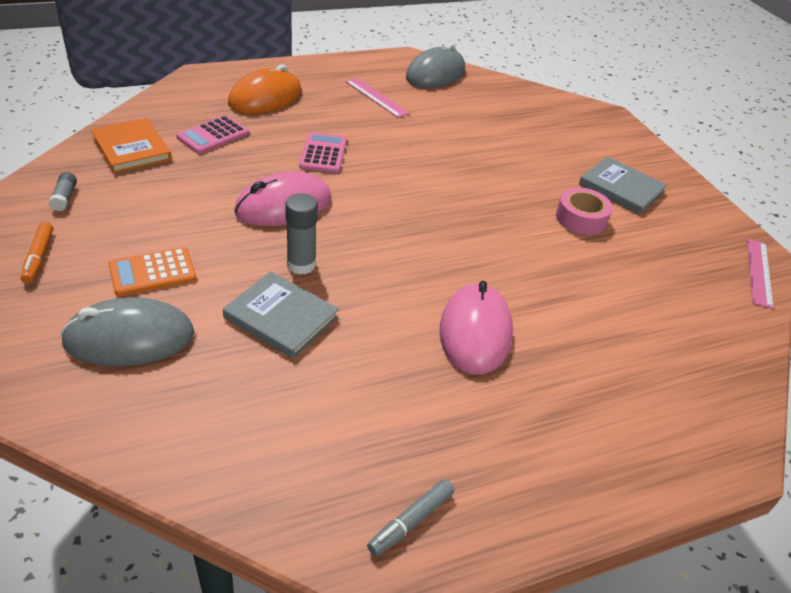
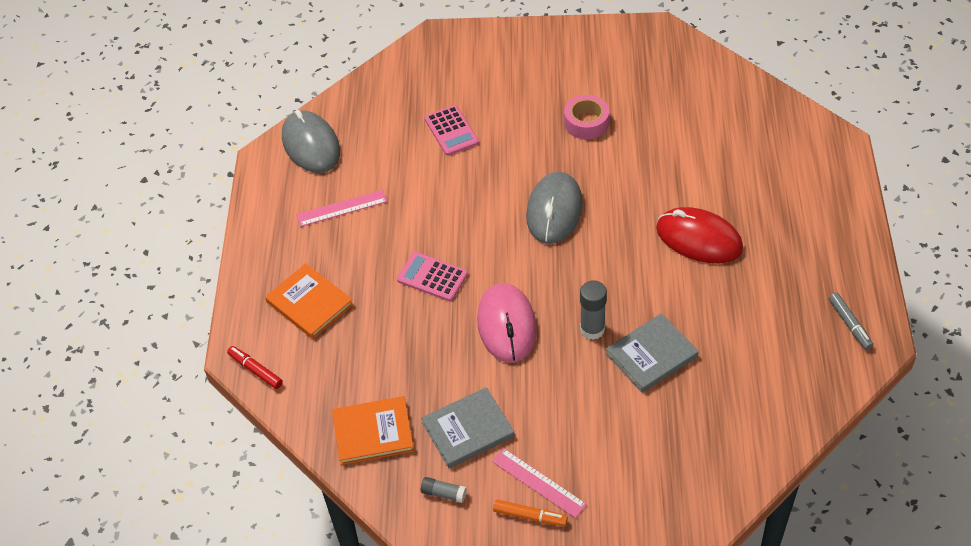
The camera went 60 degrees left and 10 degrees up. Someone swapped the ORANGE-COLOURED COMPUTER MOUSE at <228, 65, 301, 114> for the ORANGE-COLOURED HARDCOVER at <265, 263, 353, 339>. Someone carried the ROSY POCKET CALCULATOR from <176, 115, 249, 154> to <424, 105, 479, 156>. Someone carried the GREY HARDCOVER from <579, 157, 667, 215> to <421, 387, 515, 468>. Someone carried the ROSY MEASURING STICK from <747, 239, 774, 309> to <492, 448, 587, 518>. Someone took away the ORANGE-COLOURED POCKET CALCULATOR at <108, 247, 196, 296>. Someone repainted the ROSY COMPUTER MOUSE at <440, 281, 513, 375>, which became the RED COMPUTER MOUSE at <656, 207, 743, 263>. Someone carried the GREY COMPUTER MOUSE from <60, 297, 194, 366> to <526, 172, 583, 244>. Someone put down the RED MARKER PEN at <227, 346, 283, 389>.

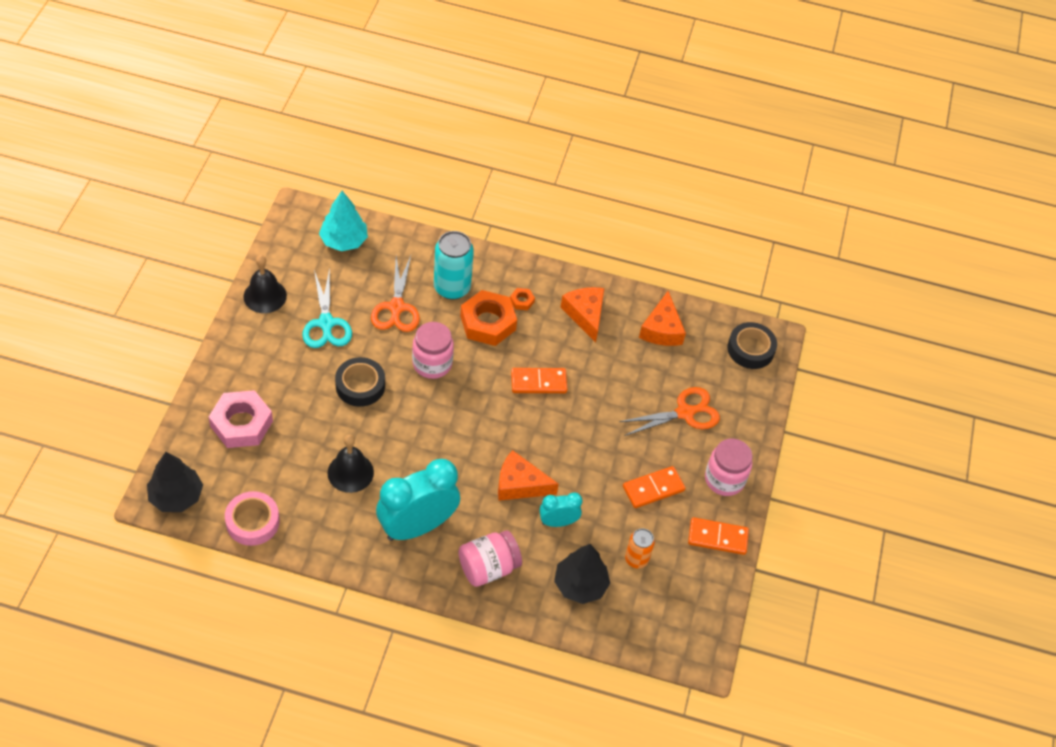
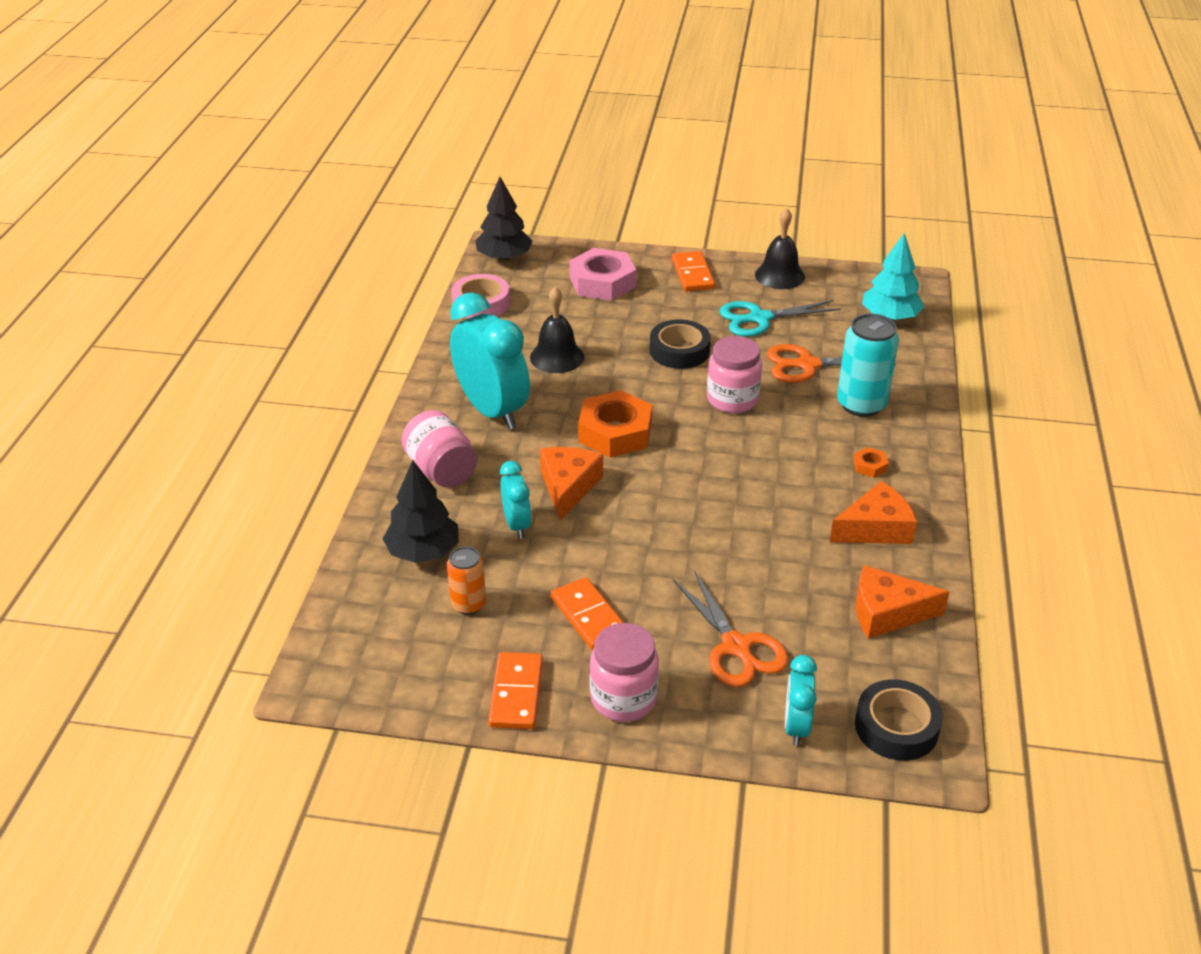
The camera went 90 degrees right and 15 degrees down. Someone carried the ORANGE-COLOURED NUT from <460, 290, 517, 346> to <578, 390, 652, 457>. Someone carried the ORANGE-COLOURED DOMINO PIECE from <511, 368, 567, 393> to <672, 251, 715, 292>. Someone put down the TEAL ALARM CLOCK at <785, 655, 817, 746>.

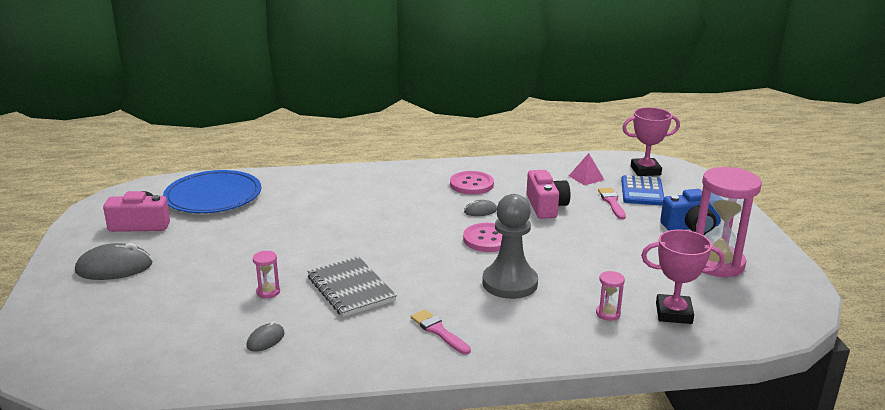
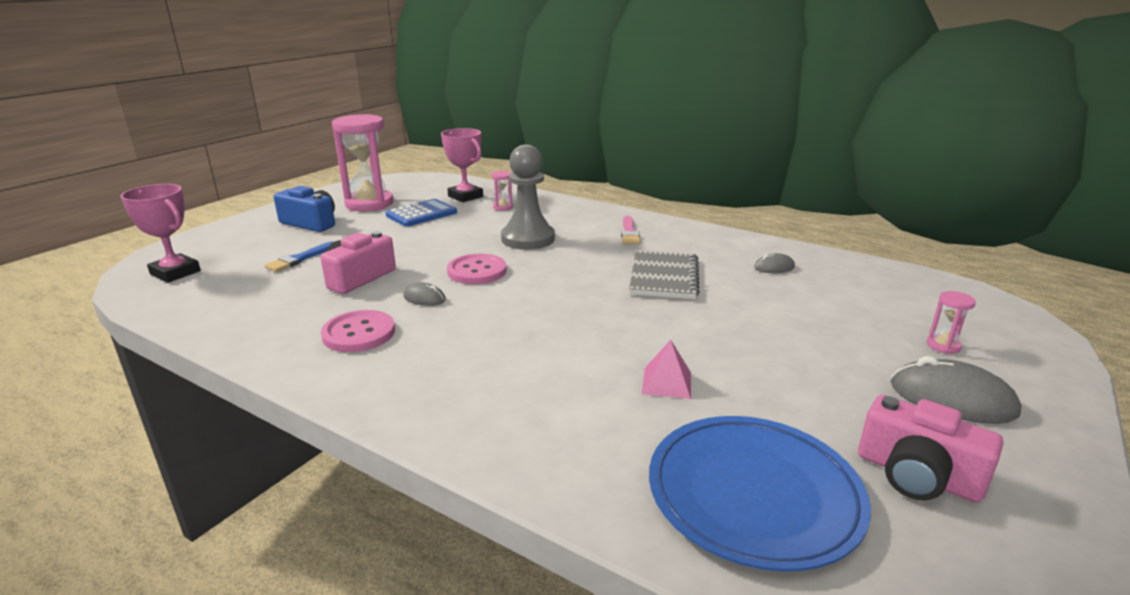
The camera went 140 degrees left and 0 degrees up. Someone carried the ROSY SOLID PYRAMID from <569, 153, 604, 186> to <642, 340, 691, 399>. Someone carried the BLUE POCKET CALCULATOR from <621, 175, 664, 206> to <386, 199, 457, 227>. Someone repainted the ROSY BRUSH at <598, 188, 626, 219>, which became the BLUE BRUSH at <264, 241, 333, 272>. Someone carried the ROSY HOURGLASS from <253, 251, 280, 298> to <927, 291, 976, 354>.

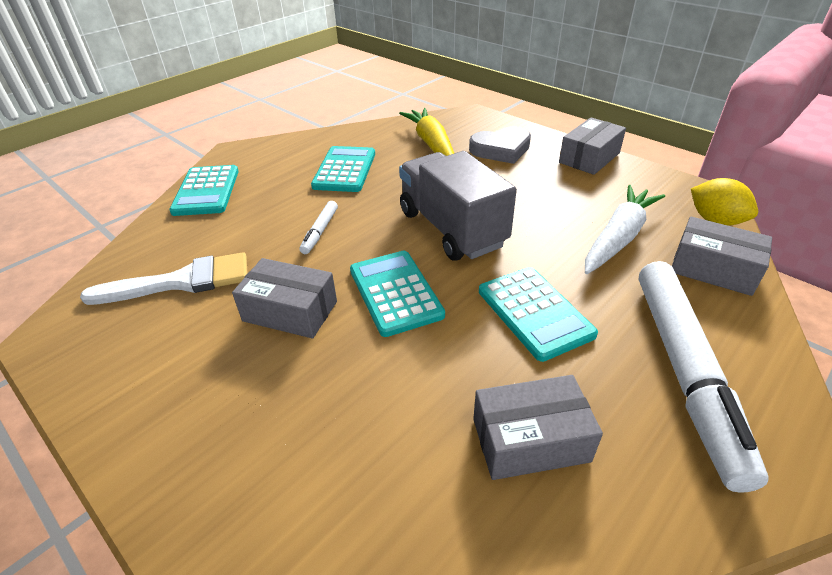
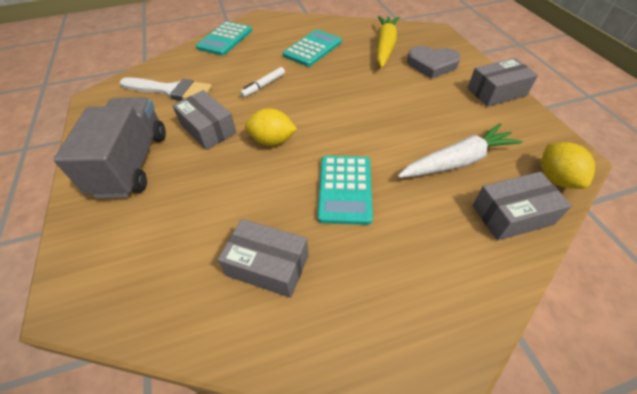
The camera went 30 degrees right and 10 degrees up. Someone carried the GREY TOY TRUCK from <399, 151, 517, 261> to <53, 97, 166, 198>. Someone rotated the GREY PACKAGE at <672, 217, 772, 296> by 75 degrees counterclockwise. Someone swapped the TEAL POCKET CALCULATOR at <350, 251, 445, 337> for the GOLDEN CITRUS FRUIT at <245, 108, 297, 146>. Someone took away the PURE WHITE MARKER PEN at <639, 261, 768, 493>.

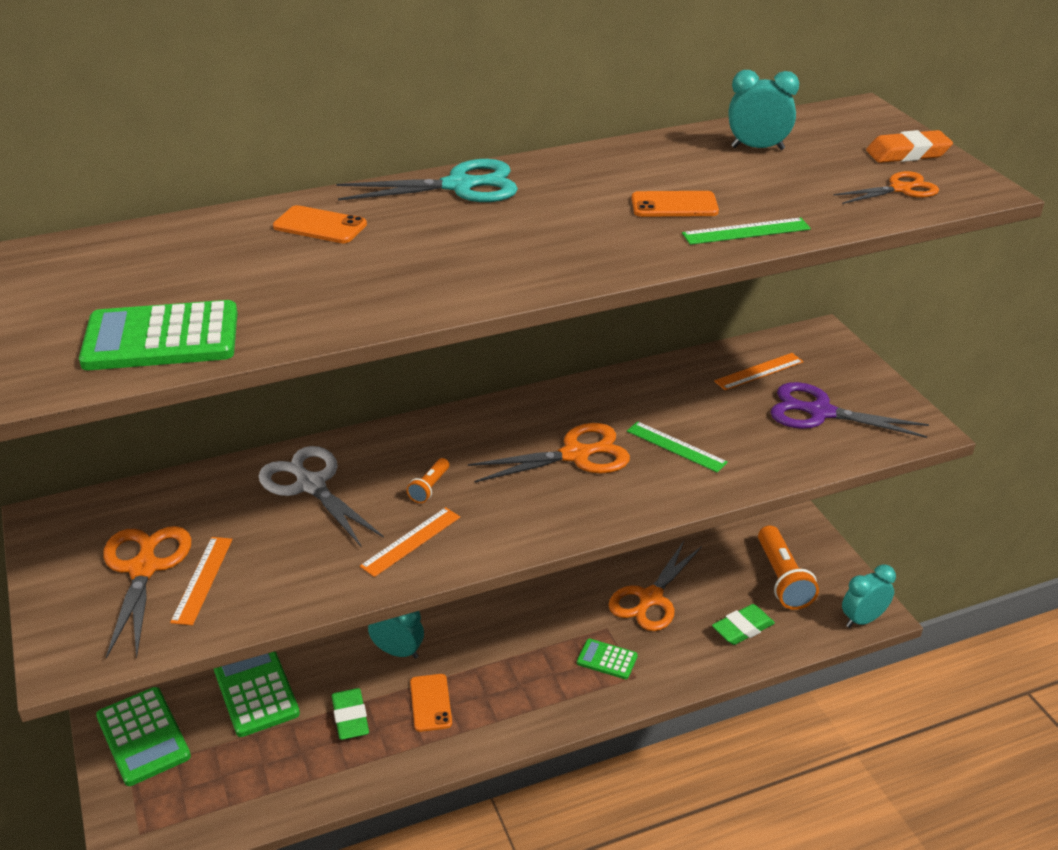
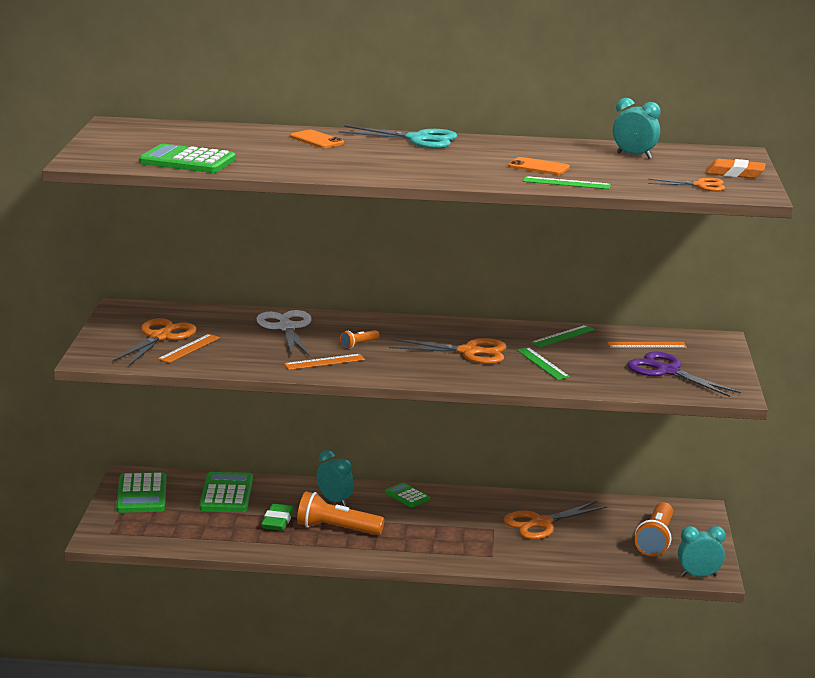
The camera went 25 degrees right and 15 degrees down. Someone took away the GREEN ERASER at <712, 604, 775, 645>. Someone carried the GREEN POCKET CALCULATOR from <577, 639, 638, 679> to <385, 483, 430, 507>. Someone swapped the ORANGE-COLOURED PHONE at <410, 674, 452, 732> for the ORANGE-COLOURED TORCH at <297, 491, 384, 535>. Someone put down the GREEN MEASURING STICK at <531, 325, 595, 347>.

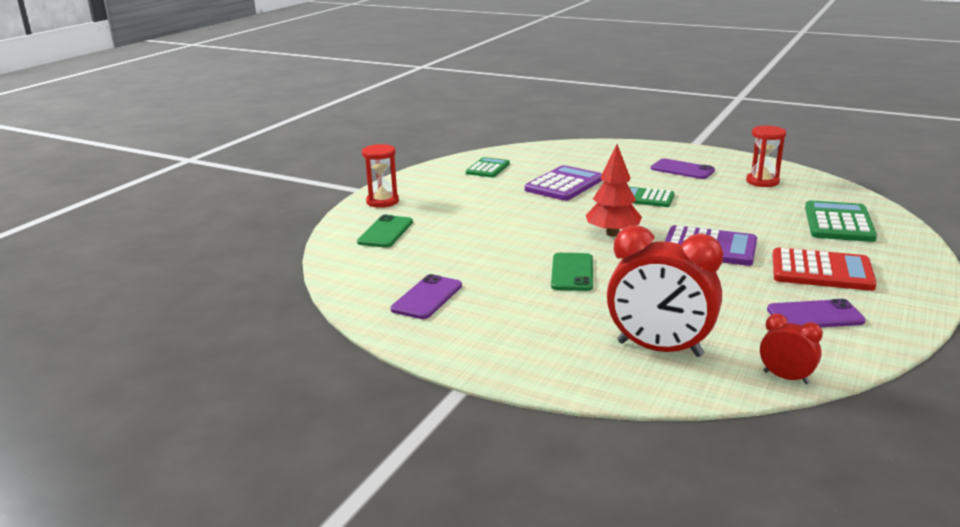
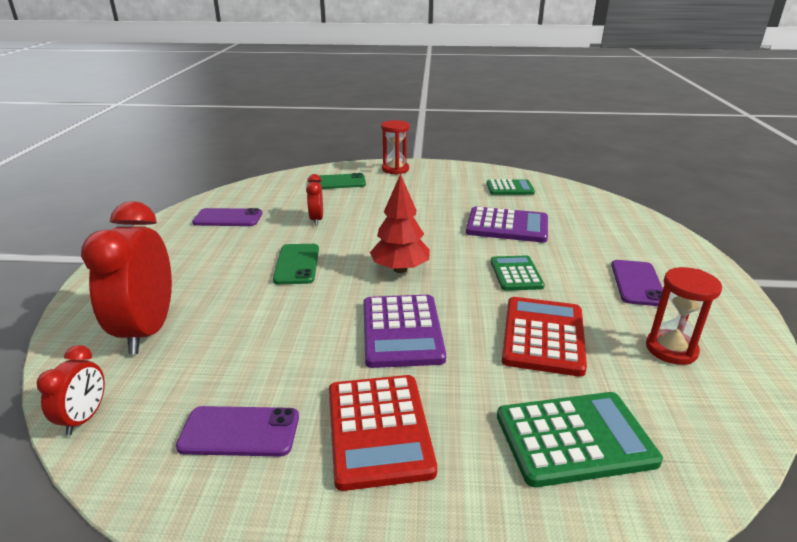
The camera went 65 degrees right and 5 degrees up. Someone rotated the GREEN PHONE at <551, 253, 593, 291> by 75 degrees counterclockwise. Someone rotated the PURPLE PHONE at <767, 299, 866, 327> by 60 degrees counterclockwise. Someone put down the RED ALARM CLOCK at <306, 174, 323, 226>. Someone put down the RED POCKET CALCULATOR at <502, 297, 587, 377>.

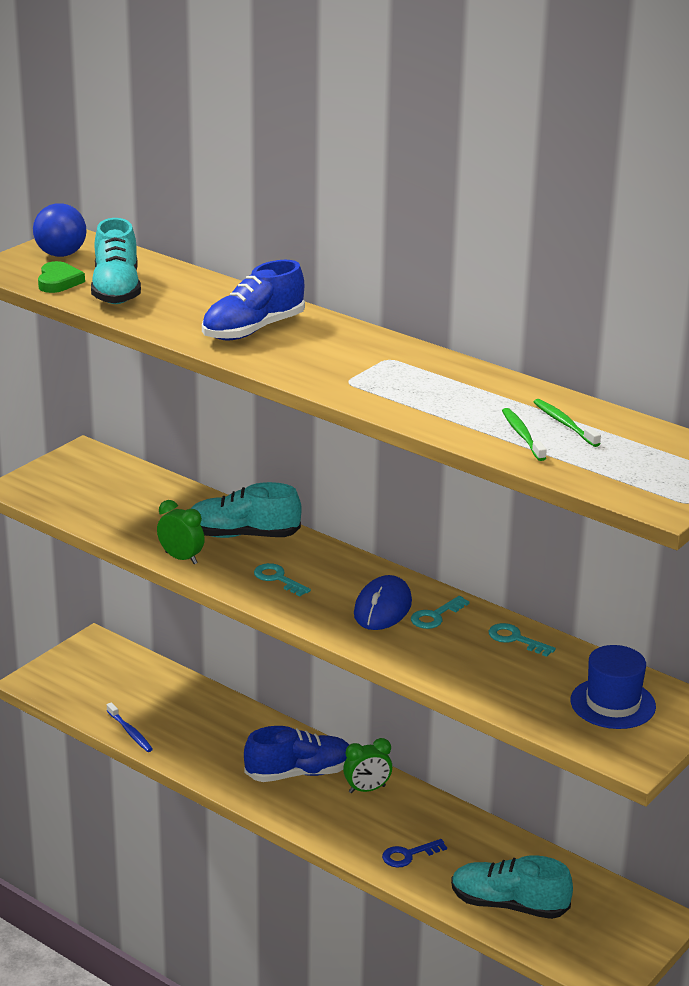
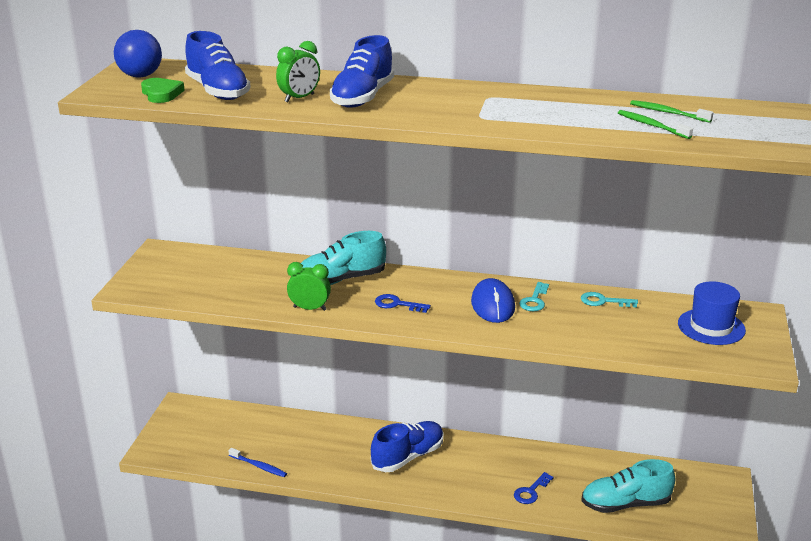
The camera went 25 degrees left and 0 degrees up. Someone repainted the TEAL SNEAKER at <91, 218, 141, 304>, which became the BLUE SNEAKER at <185, 31, 251, 100>. Someone repainted the TEAL DOOR KEY at <254, 563, 311, 596>, which became the BLUE DOOR KEY at <375, 294, 431, 313>. Someone carried the GREEN ALARM CLOCK from <343, 738, 392, 793> to <276, 41, 320, 103>.

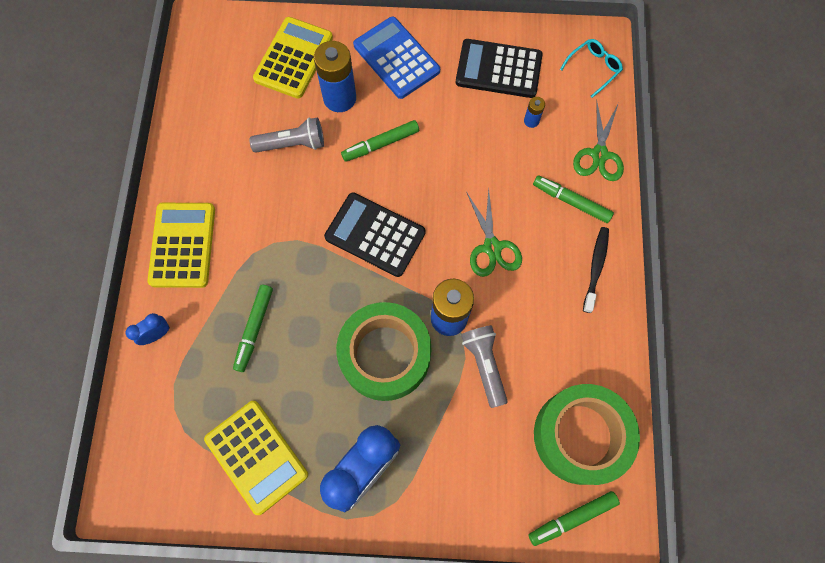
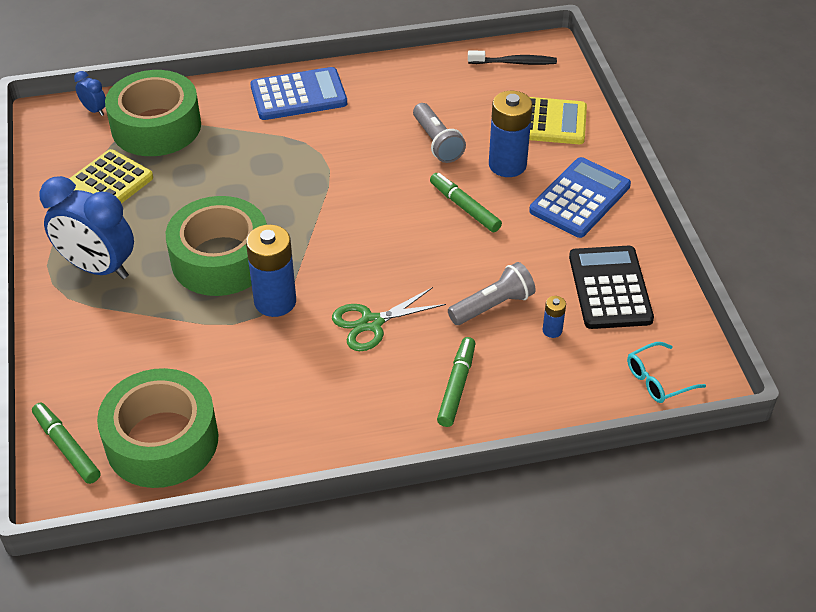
The camera went 75 degrees right and 25 degrees down. Someone rotated the TEAL EYEGLASSES at <560, 39, 623, 98> by 120 degrees clockwise. Someone took away the GREEN PAIR OF SCISSORS at <573, 100, 624, 181>. Someone took away the EBONY POCKET CALCULATOR at <324, 192, 426, 277>. Someone repainted the GOLDEN POCKET CALCULATOR at <147, 203, 215, 288>, which became the BLUE POCKET CALCULATOR at <250, 67, 347, 120>. Someone carried the EBONY TOOTHBRUSH from <583, 227, 609, 313> to <468, 51, 557, 65>. Someone took away the GREEN MARKER PEN at <233, 285, 273, 372>. Someone carried the BLUE ALARM CLOCK from <126, 313, 170, 345> to <74, 71, 106, 116>. Someone carried the GREY TORCH from <461, 325, 508, 408> to <448, 262, 536, 325>. Someone put down the GREEN STICKY TAPE at <105, 70, 201, 156>.

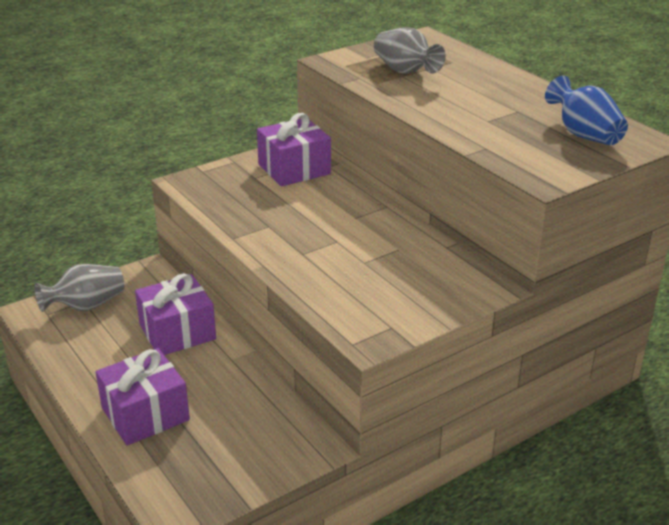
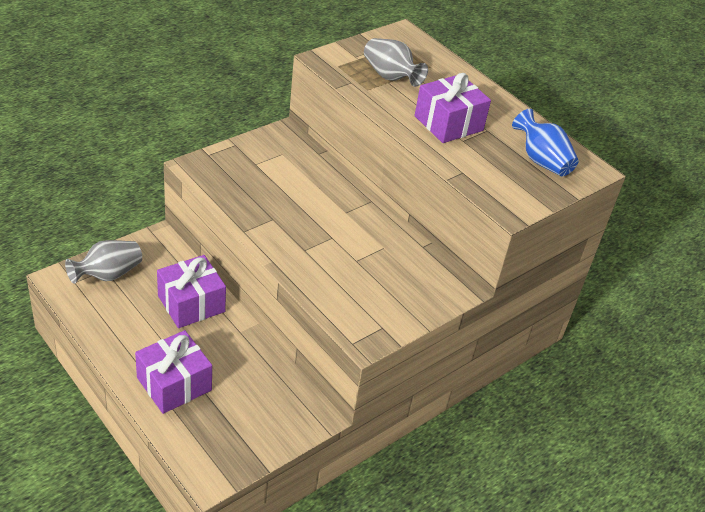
The camera went 10 degrees left and 10 degrees up. Someone carried the PURPLE GIFT from <257, 113, 331, 186> to <415, 73, 491, 143>.

